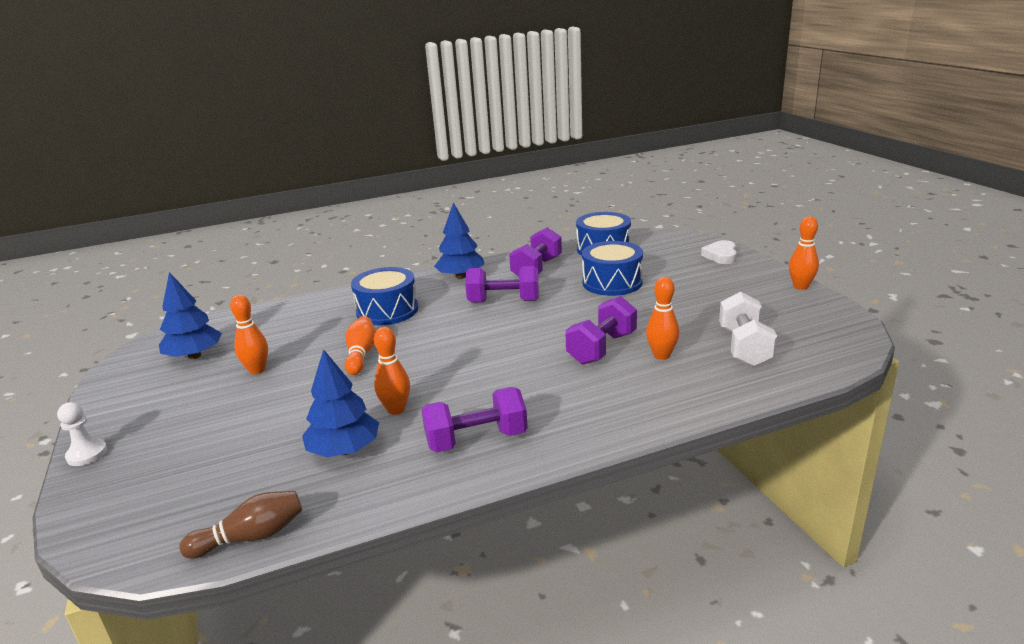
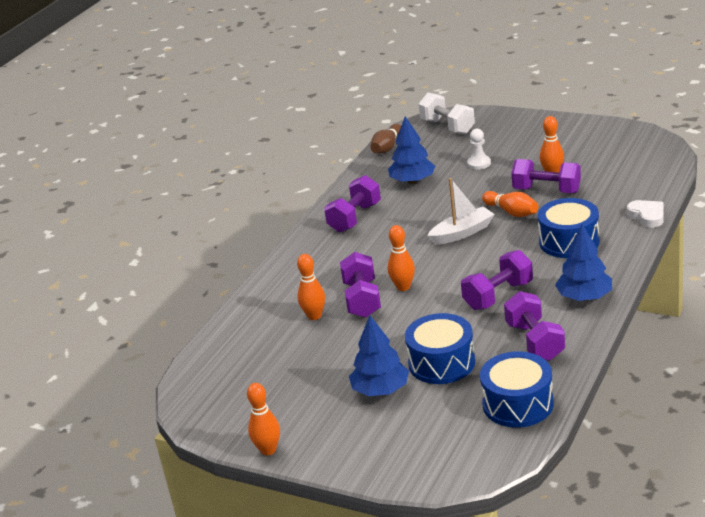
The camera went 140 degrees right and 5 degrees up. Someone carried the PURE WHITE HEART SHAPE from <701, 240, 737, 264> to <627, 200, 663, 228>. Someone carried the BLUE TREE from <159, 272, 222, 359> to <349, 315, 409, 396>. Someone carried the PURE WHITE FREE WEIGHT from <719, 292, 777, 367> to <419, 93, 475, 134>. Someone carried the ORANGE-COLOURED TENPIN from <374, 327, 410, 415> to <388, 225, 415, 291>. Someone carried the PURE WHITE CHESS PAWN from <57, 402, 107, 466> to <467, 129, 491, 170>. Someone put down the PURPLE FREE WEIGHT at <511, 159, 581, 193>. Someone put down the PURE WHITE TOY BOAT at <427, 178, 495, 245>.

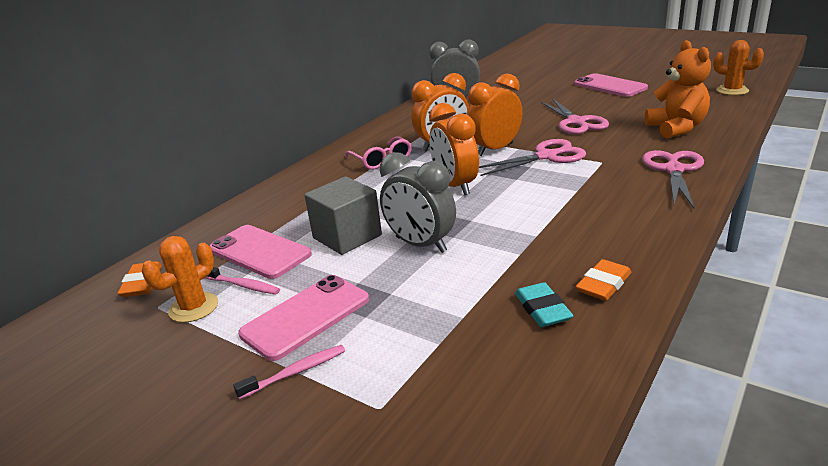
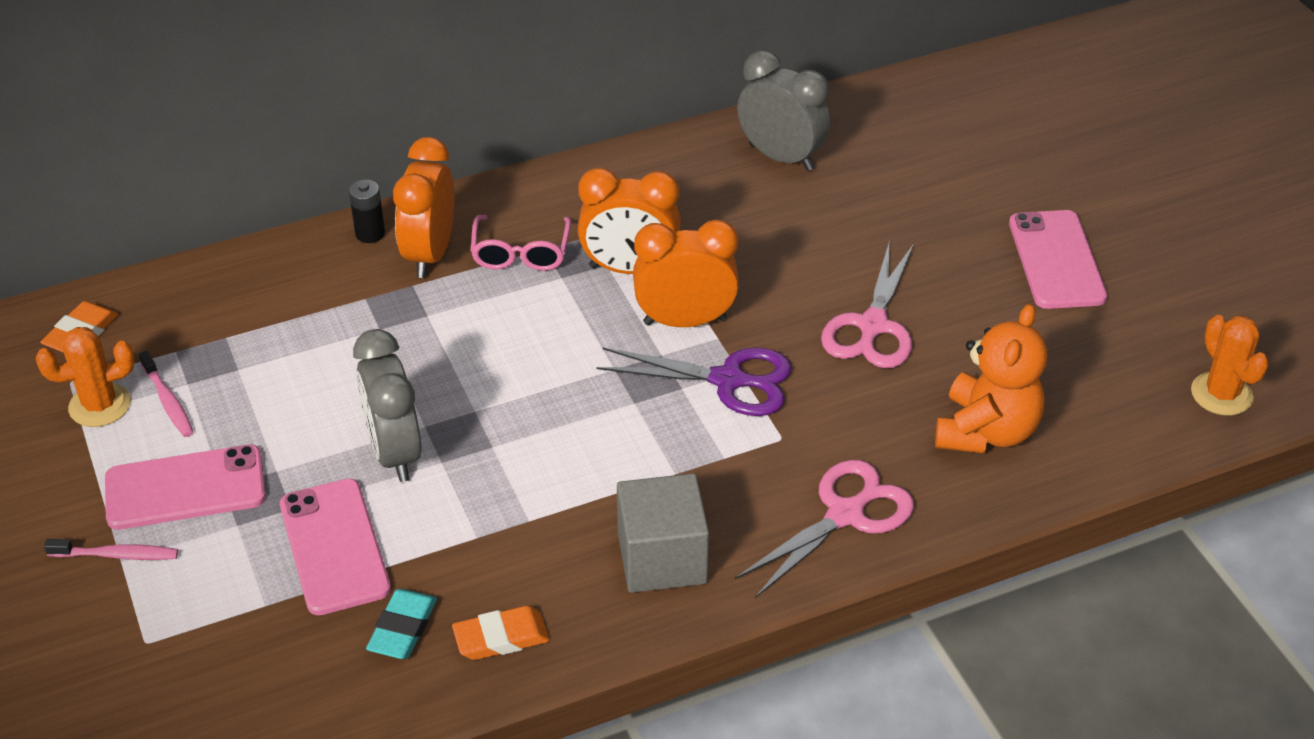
The camera went 30 degrees right and 15 degrees up. Someone carried the ORANGE-COLOURED ALARM CLOCK from <429, 103, 479, 195> to <393, 137, 454, 278>. Someone repainted the ROSY PAIR OF SCISSORS at <479, 139, 586, 176>, which became the PURPLE PAIR OF SCISSORS at <597, 347, 792, 416>. Someone carried the GREY BLOCK from <304, 176, 382, 255> to <617, 473, 709, 593>. Someone carried the ROSY PHONE from <209, 225, 312, 279> to <280, 479, 391, 615>. Someone put down the EBONY AA BATTERY at <349, 180, 385, 243>.

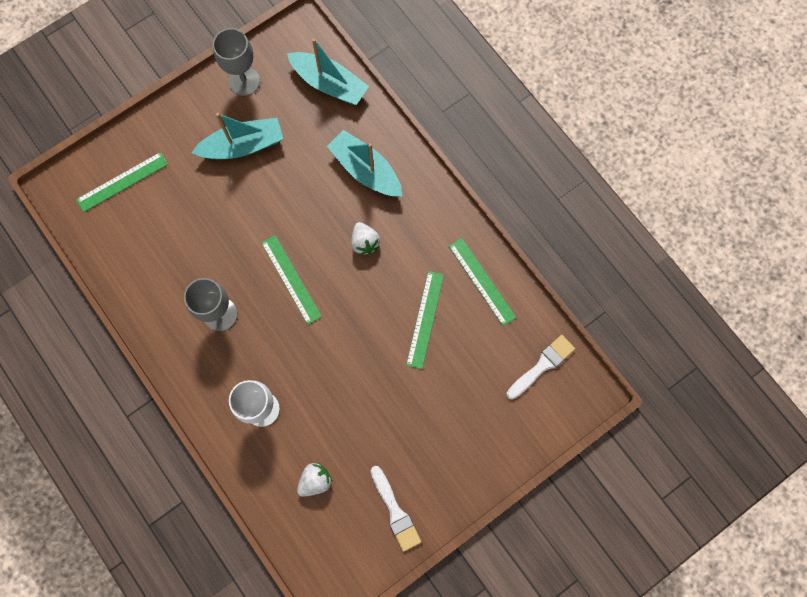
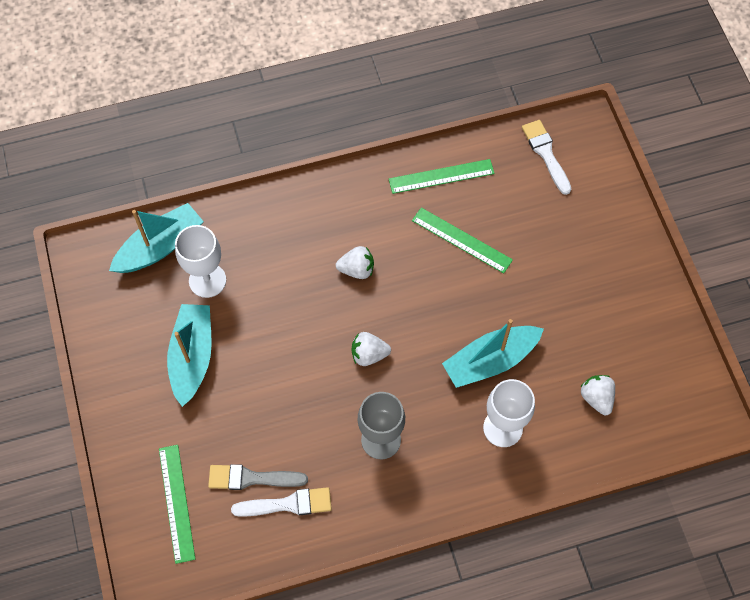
The camera went 70 degrees left and 10 degrees down. Someone took away the GREY WINE GLASS at <213, 28, 260, 96>. Someone carried the TEAL TOY BOAT from <327, 130, 402, 197> to <442, 319, 544, 388>. Someone swapped the GREEN MEASURING STICK at <261, 235, 322, 325> for the PURE WHITE BERRY at <351, 332, 391, 366>. Someone carried the PURE WHITE BRUSH from <371, 466, 421, 552> to <231, 487, 332, 517>. Someone put down the PURE WHITE WINE GLASS at <175, 225, 226, 298>. Someone put down the GREY BRUSH at <208, 464, 308, 490>.

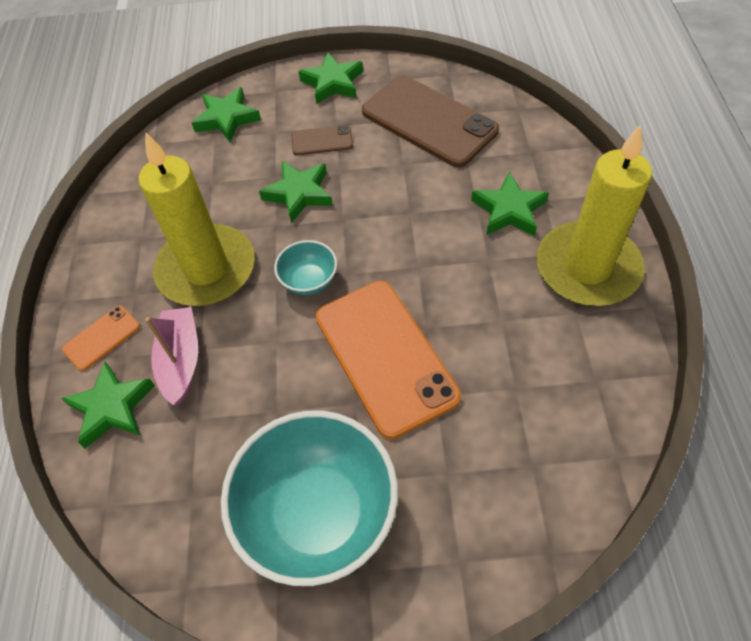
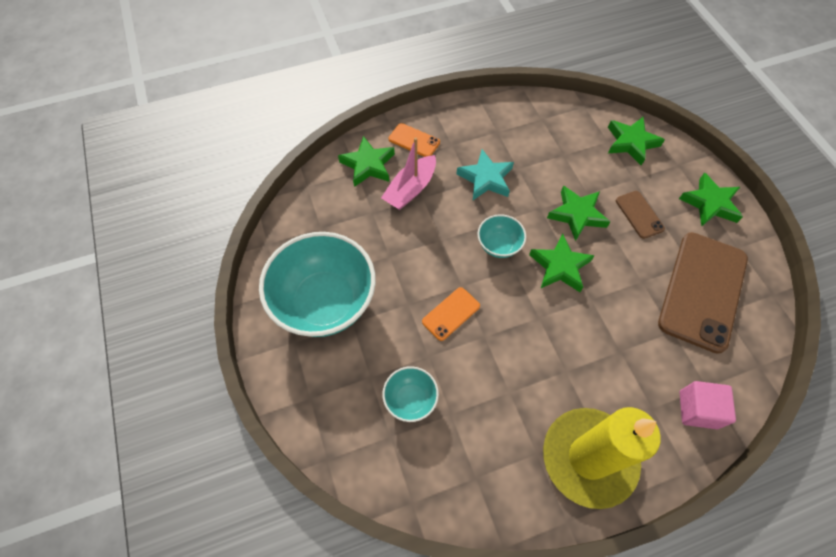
The camera went 70 degrees right and 5 degrees up. Someone swapped the GOLDEN PILLAR CANDLE at <139, 132, 255, 306> for the TEAL STAR SHAPE at <456, 149, 514, 200>. Someone carried the GREEN STAR SHAPE from <471, 172, 549, 236> to <529, 233, 595, 292>. Someone scaled the ORANGE-COLOURED PHONE at <316, 281, 461, 439> by 0.46. Someone rotated the ROSY TOY BOAT at <145, 307, 198, 405> by 150 degrees clockwise. Someone put down the TEAL DEEP DISH at <382, 366, 439, 422>. Someone put down the ROSY BLOCK at <679, 381, 736, 429>.

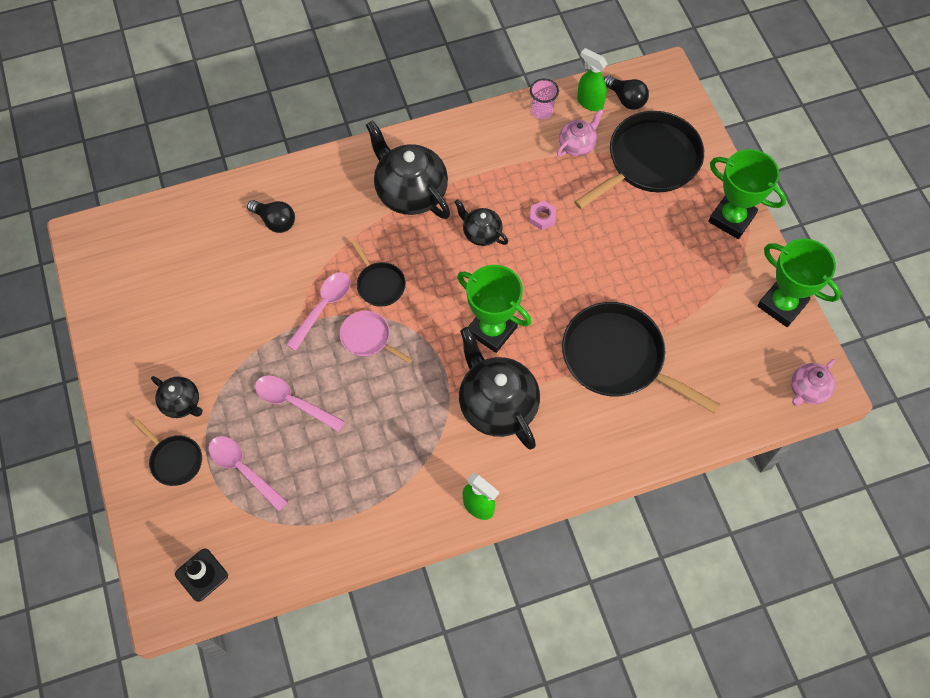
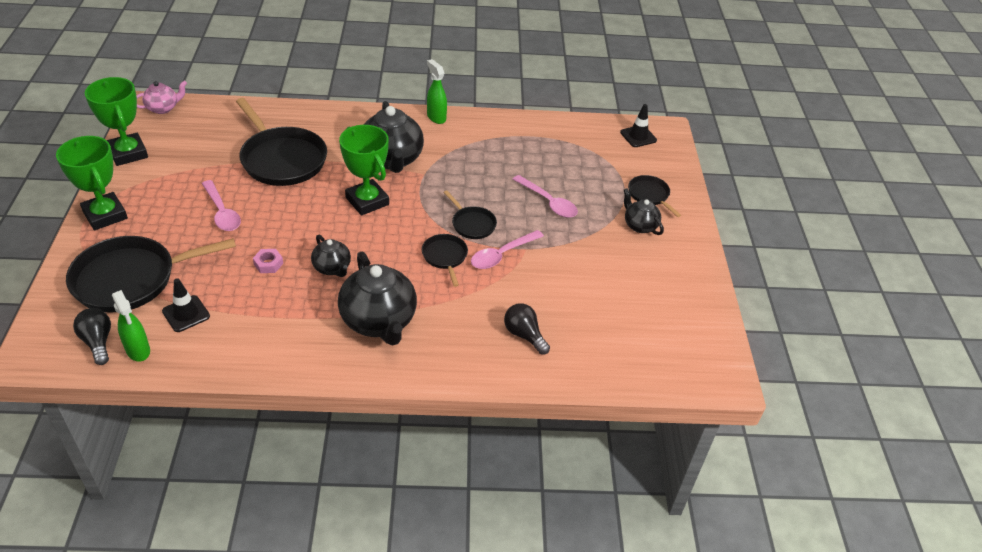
The camera went 165 degrees left and 20 degrees down. Someone took away the ROSY BEAKER at <530, 79, 559, 119>. Someone swapped the ROSY TEA POT at <557, 109, 603, 157> for the EBONY SAFETY CONE at <162, 278, 210, 332>. Someone repainted the ROSY SKILLET at <339, 311, 413, 364>, which became the EBONY SKILLET at <443, 190, 497, 239>. Someone carried the ROSY SPOON from <208, 436, 288, 512> to <202, 180, 241, 231>.

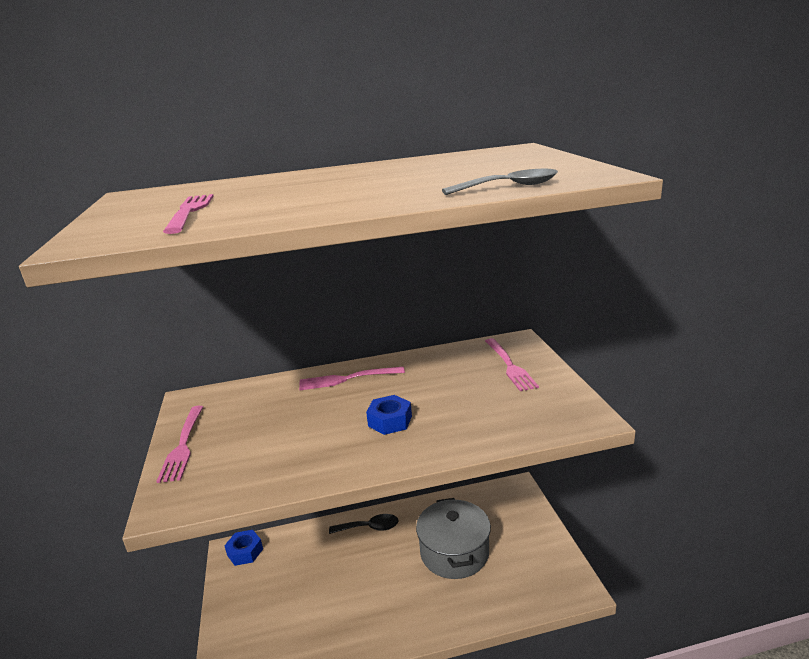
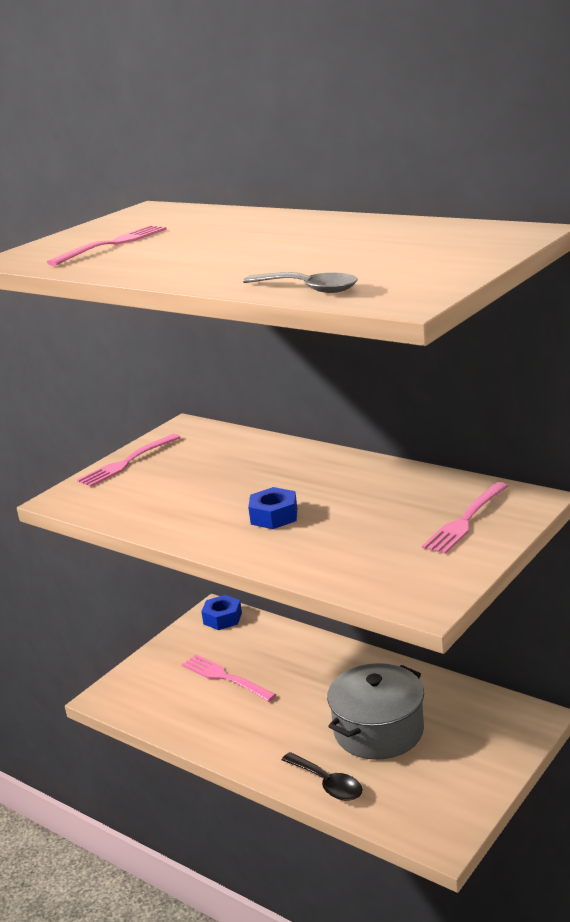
The camera went 50 degrees right and 0 degrees up. Someone carried the ROSY TABLE FORK from <299, 367, 405, 390> to <182, 655, 277, 702>. Someone carried the EBONY SPOON from <329, 514, 399, 534> to <282, 752, 362, 801>.

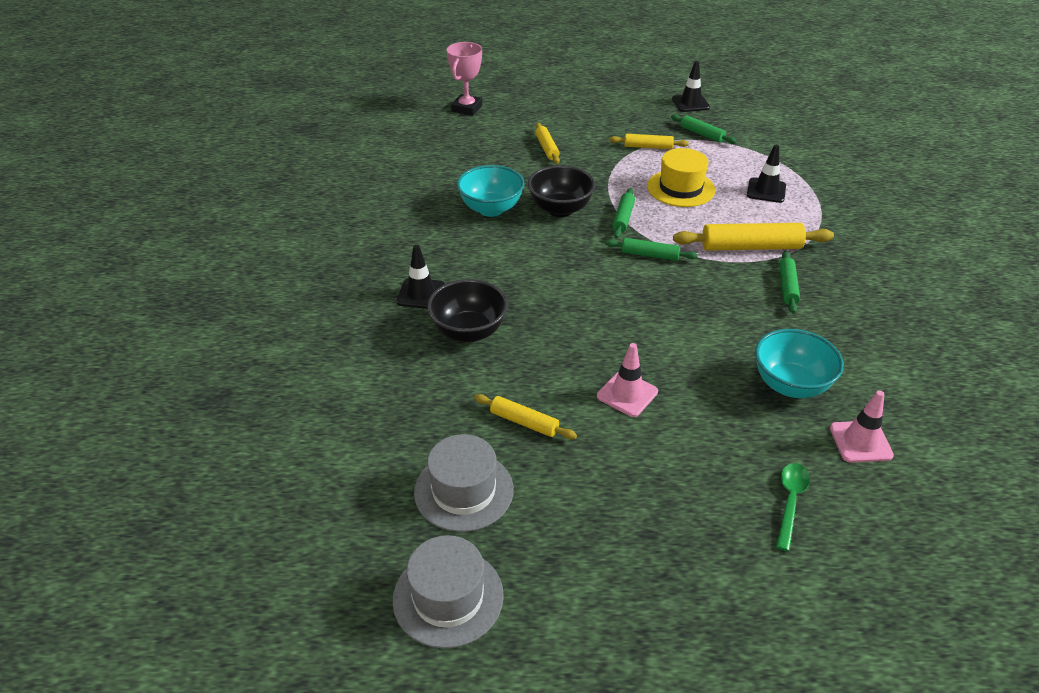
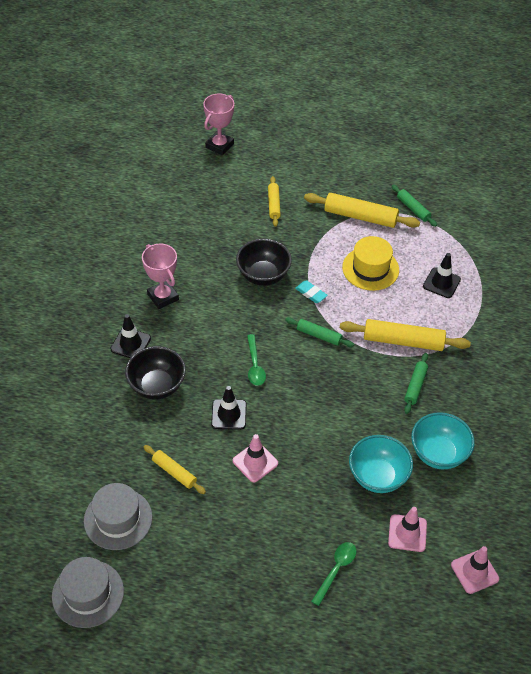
The camera went 10 degrees right and 10 degrees up. Someone carried the EBONY SAFETY CONE from <672, 61, 710, 112> to <211, 386, 247, 430>. Someone scaled the GOLDEN PASTRY ROLLER at <610, 134, 689, 149> by 1.74. Someone carried the TEAL DEEP DISH from <457, 165, 525, 217> to <411, 412, 475, 469>. Someone swapped the GREEN PASTRY ROLLER at <612, 188, 635, 239> for the TEAL ERASER at <295, 280, 328, 303>. Someone put down the ROSY TROPHY at <142, 244, 179, 309>. Someone put down the GREEN SPOON at <247, 334, 266, 386>. Someone put down the ROSY SAFETY CONE at <451, 546, 499, 594>.

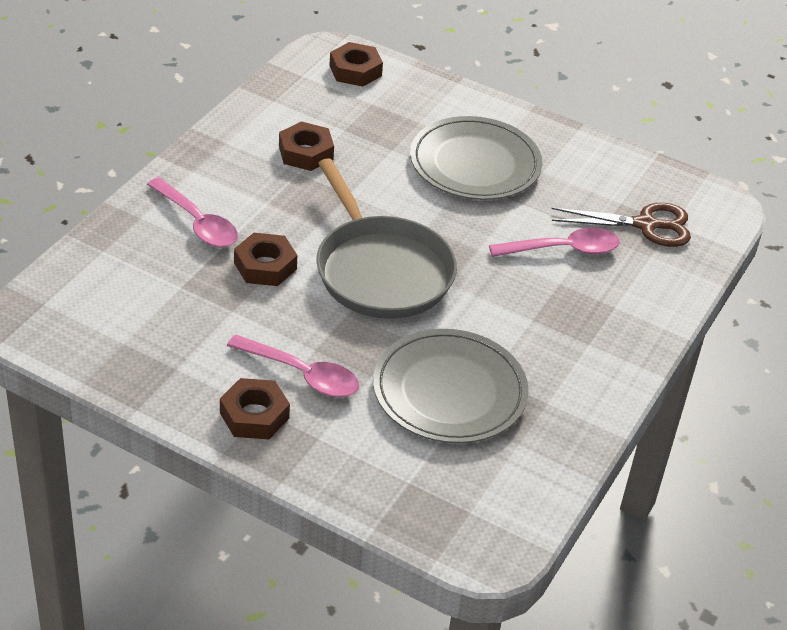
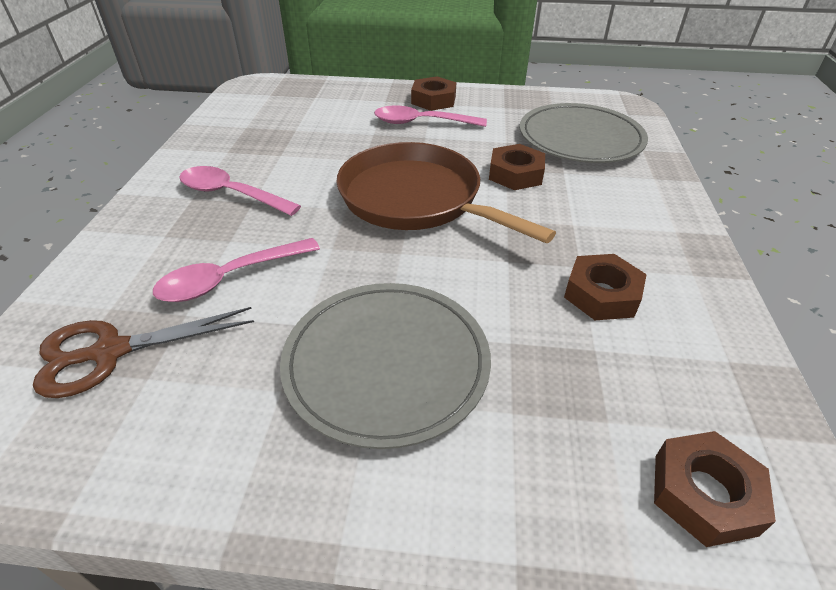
The camera went 160 degrees right and 0 degrees up. Someone repainted the GREY SKILLET at <316, 158, 457, 319>, which became the RUSSET SKILLET at <336, 142, 556, 243>. Someone carried the ROSY SPOON from <147, 177, 238, 247> to <179, 166, 301, 216>. Someone carried the GREY DINNER PLATE from <373, 329, 529, 443> to <519, 103, 648, 163>.

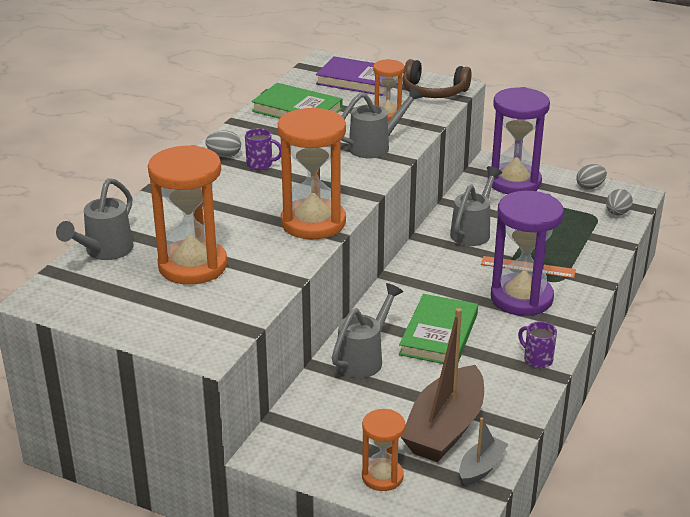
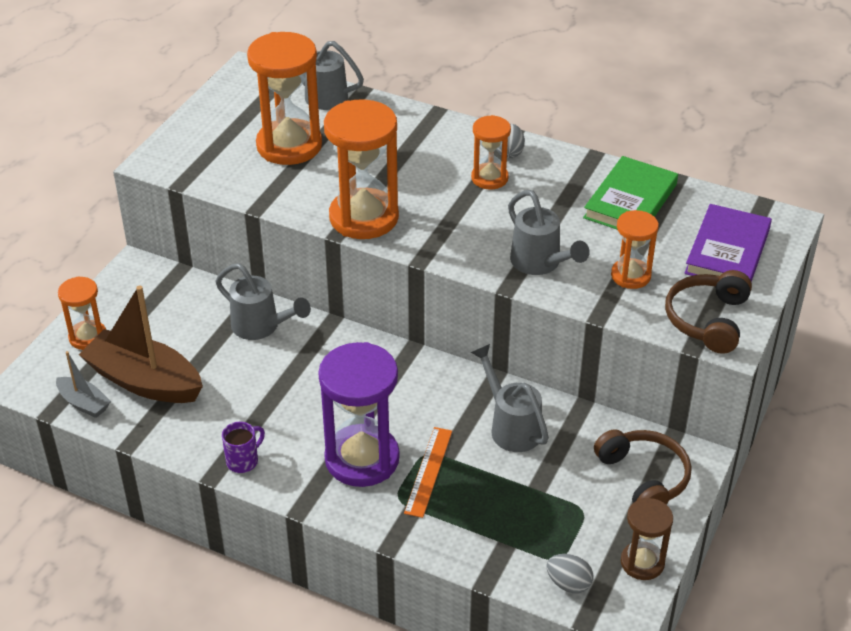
The camera went 90 degrees right and 10 degrees up. Someone swapped the PURPLE HOURGLASS at <488, 87, 550, 194> for the RUSSET HEADPHONES at <594, 429, 691, 505>. Someone swapped the PURPLE MUG at <245, 128, 281, 170> for the ORANGE-COLOURED HOURGLASS at <471, 115, 511, 189>. Someone swapped the GREY EGG SHAPE at <576, 164, 607, 189> for the RUSSET HOURGLASS at <621, 498, 673, 580>. Someone rotated the GREY WATERING CAN at <450, 166, 502, 246> by 150 degrees counterclockwise. Someone took away the GREEN HARDCOVER at <399, 294, 478, 364>.

